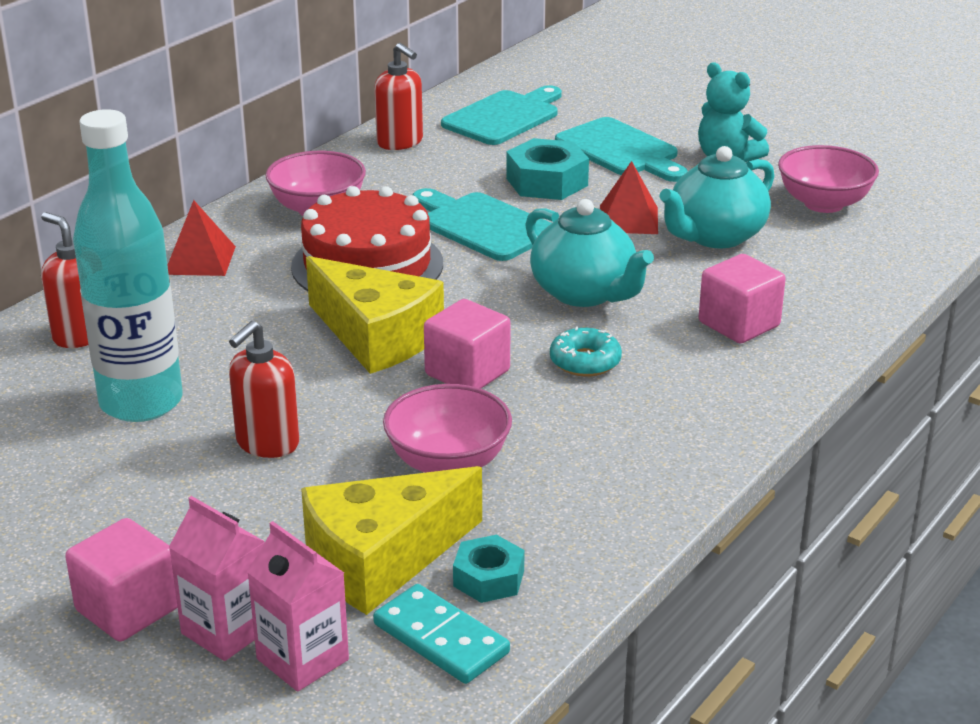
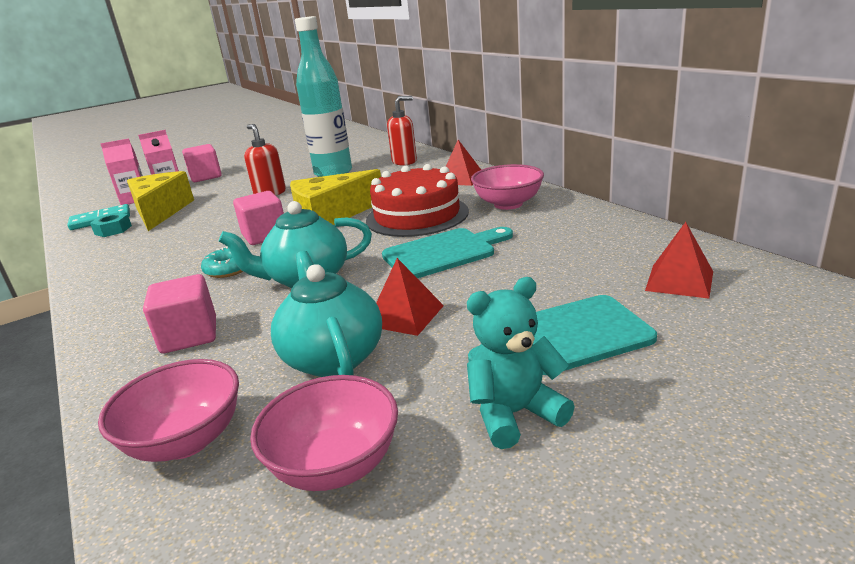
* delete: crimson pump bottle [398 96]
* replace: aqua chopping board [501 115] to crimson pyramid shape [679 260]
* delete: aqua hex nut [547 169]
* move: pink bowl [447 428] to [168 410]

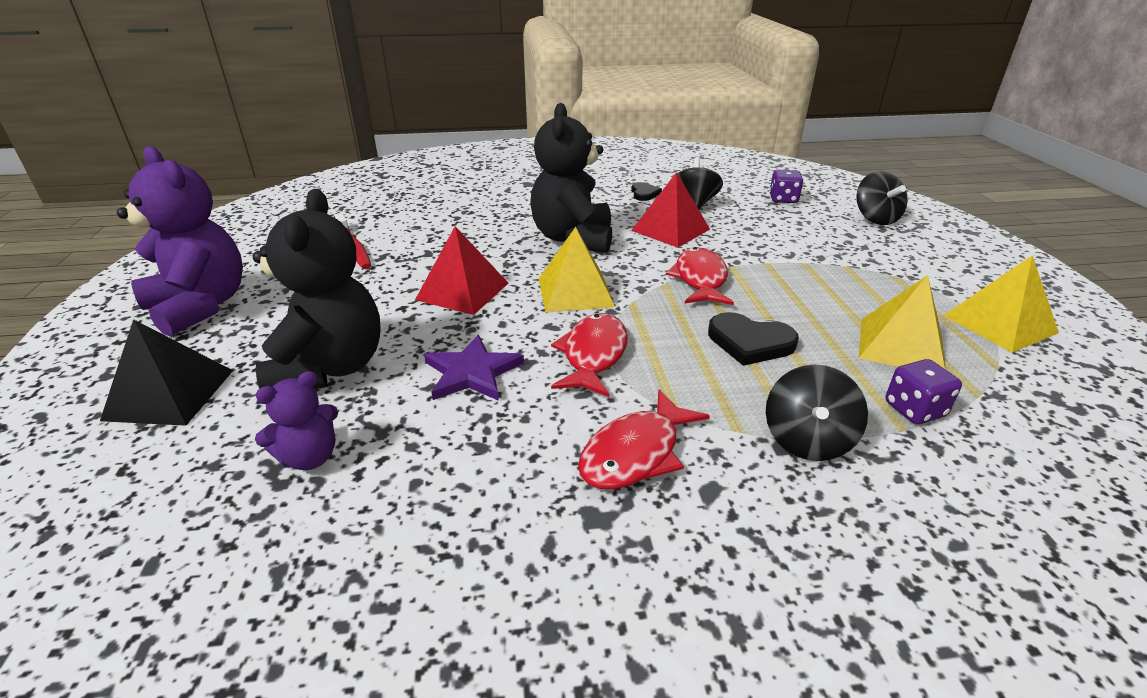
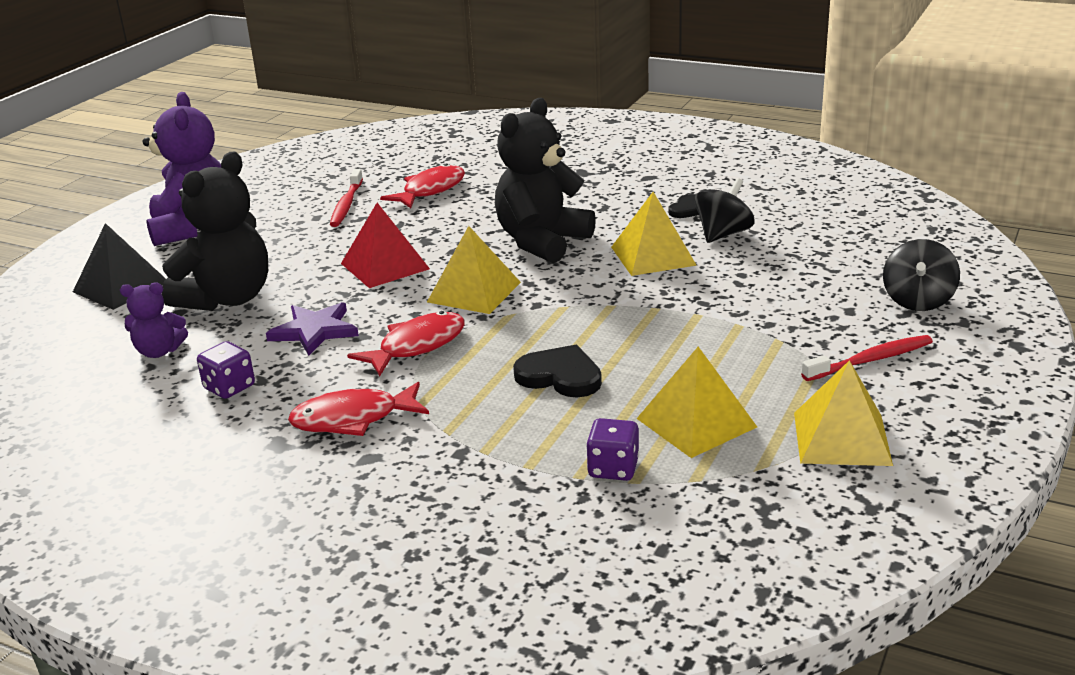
* move: violet die [786 186] to [226 370]
* recolor: crimson pyramid shape [670 210] to golden pyramid shape [654 234]
* move: crimson fish [700 276] to [422 186]
* rotate: jet-black heart [753 339] = [557 371] 150 degrees clockwise
* delete: jet-black toy top [817 413]
* insert: crimson tooth brush [867 358]

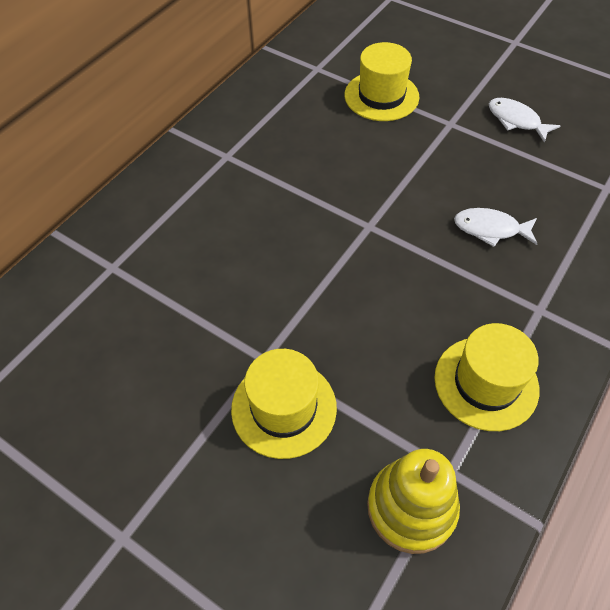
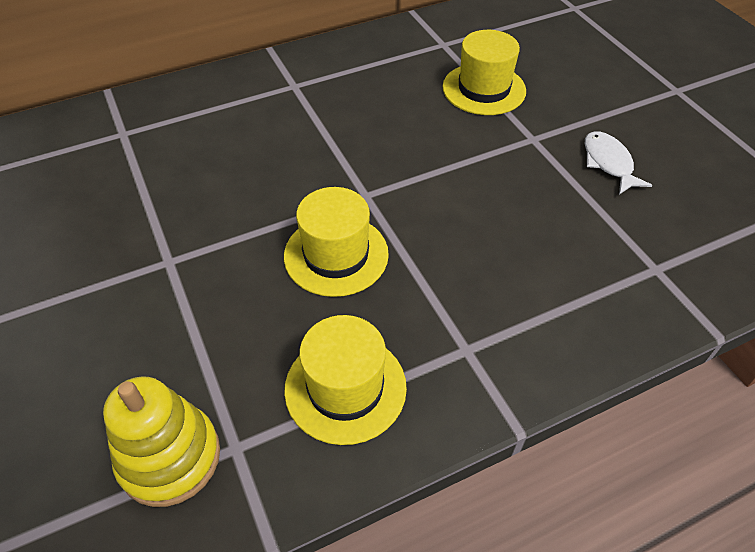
* delete: pure white fish [495 227]
* move: golden top hat [284 404] to [336 242]

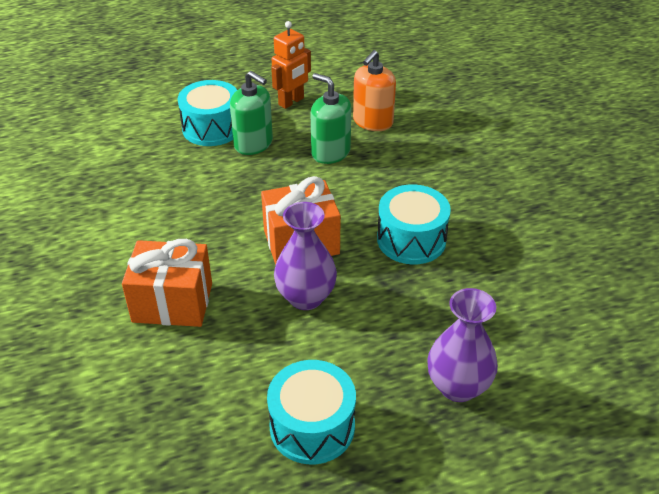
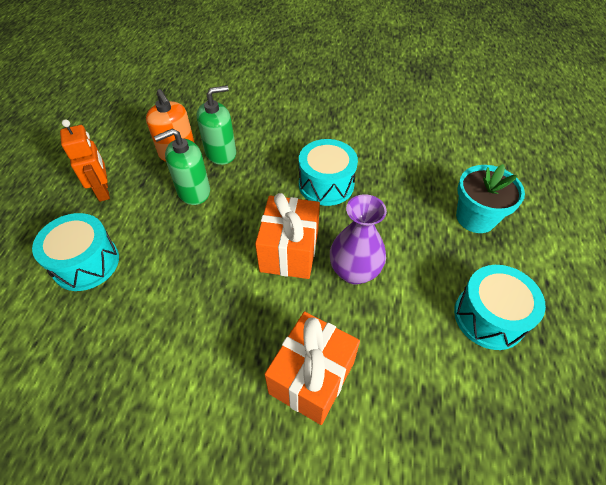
* move: emerald pump bottle [251 113] to [216 125]
* replace: violet flower vase [462 345] to aqua potted plant [490 198]

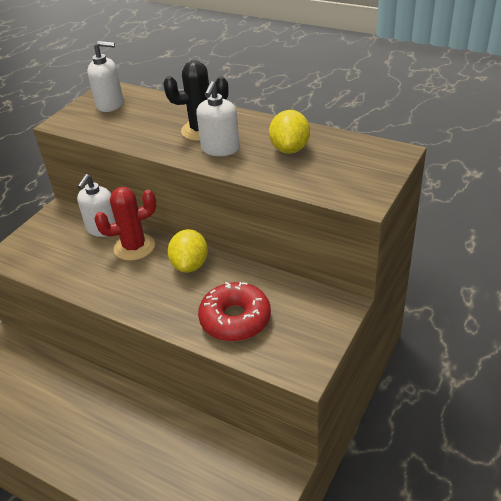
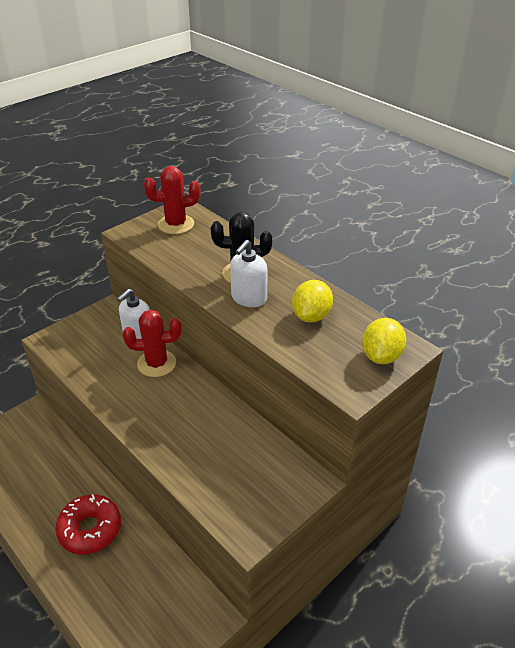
* replace: pure white pump bottle [105 76] to crimson prickly plant [172 200]
* move: golden citrus fruit [187 251] to [384 341]
* move: crimson glazed donut [234 312] to [88 524]

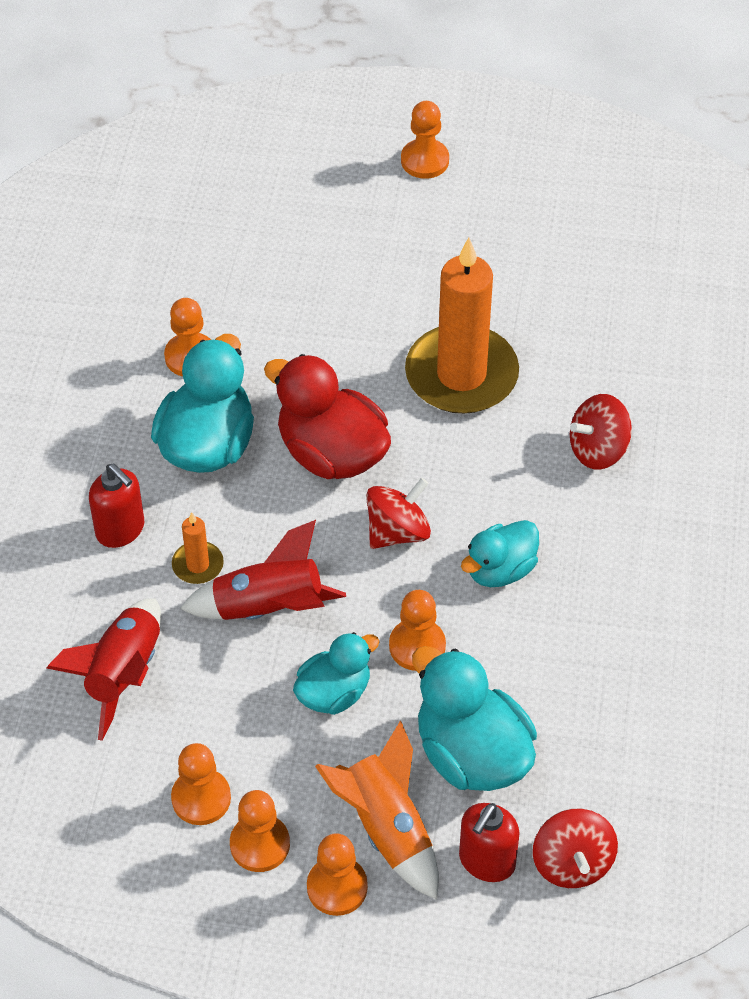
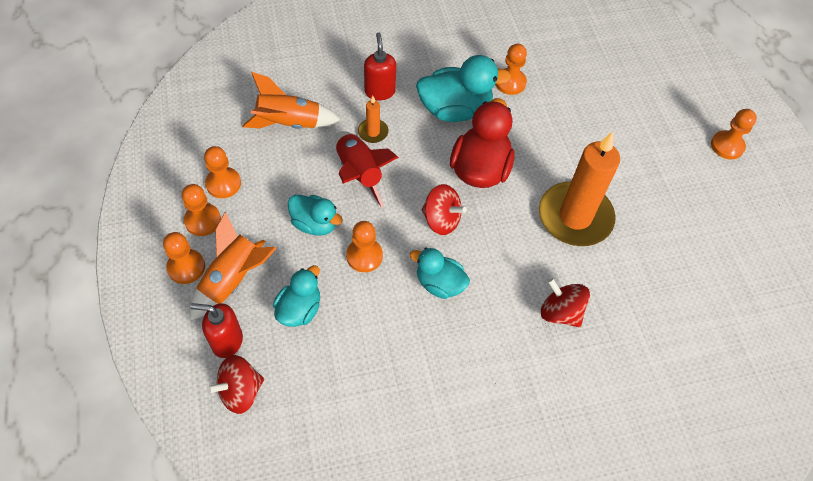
* rotate: crimson pump bottle [116 506] = [380 66] 150 degrees clockwise
* recolor: crimson toy rocket [104 669] to orange-coloured toy rocket [291 100]
* resize: aqua rubber duck [474 718] = [296 296] x0.62

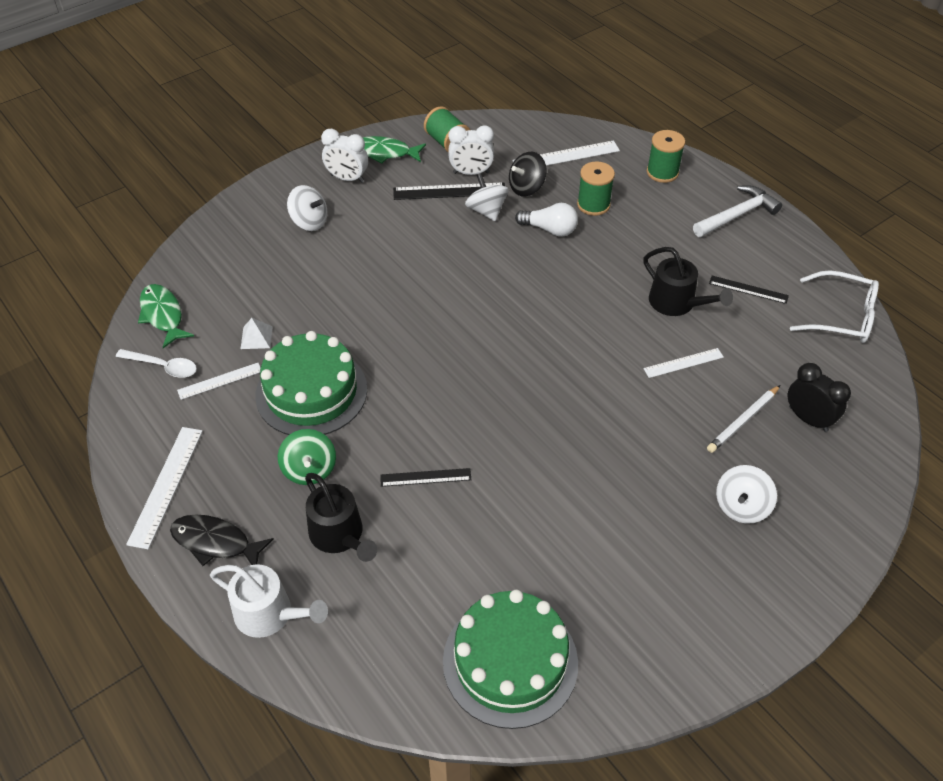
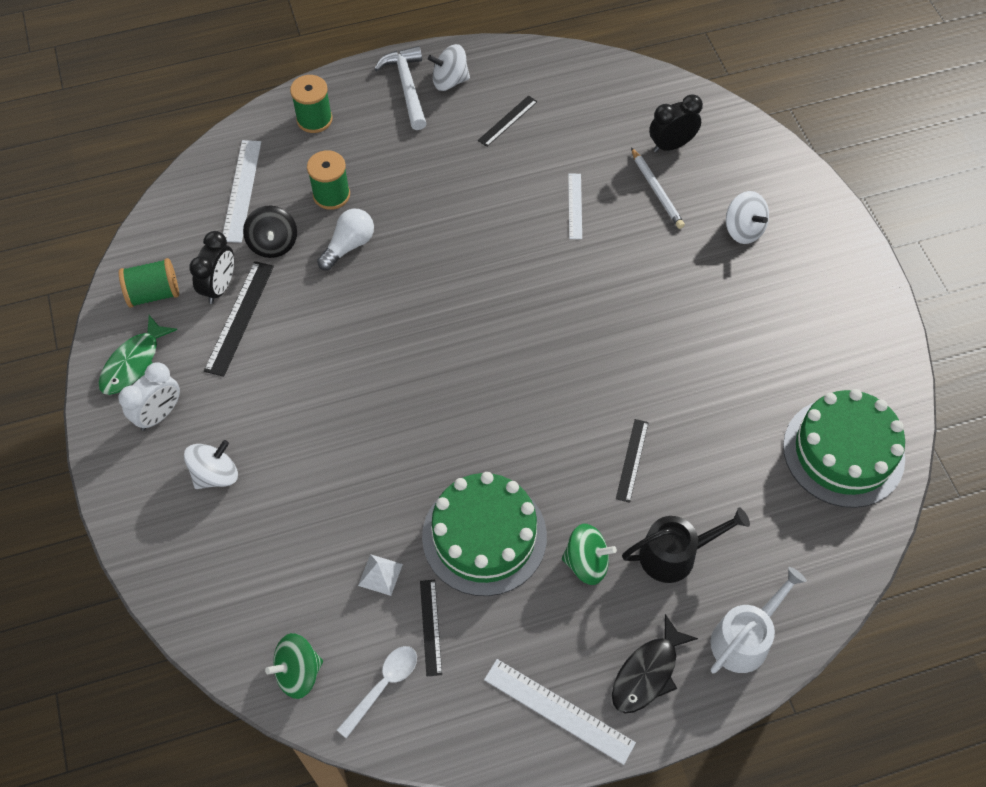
* recolor: pure white alarm clock [471 150] to jet-black alarm clock [211 267]
* move: pure white toy top [487 197] to [449 67]
* delete: jet-black watering pot [688 281]
* delete: pure white glasses [834 306]
* replace: emerald fish [166 316] to emerald toy top [294 666]
* recolor: pure white measuring stick [219 381] to jet-black measuring stick [431 628]

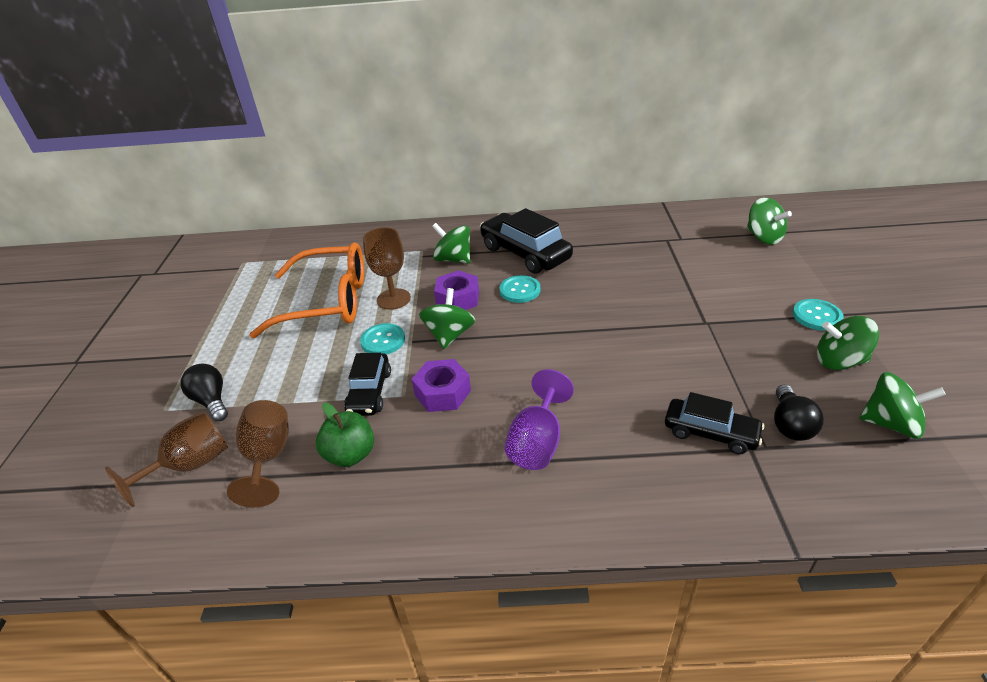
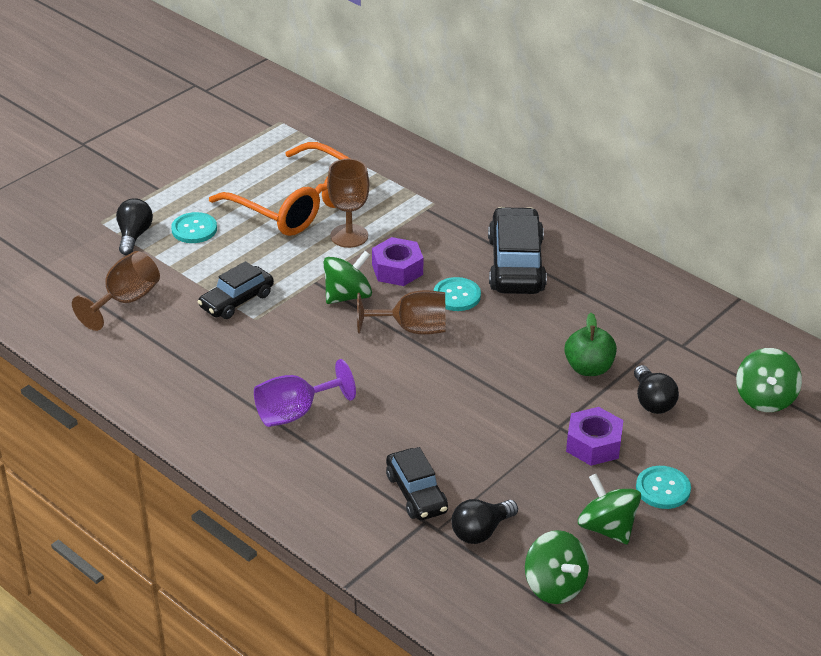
* delete: emerald toy top [451 243]
* move: aqua shirt button [382 339] to [194 227]
* move: violet hex nut [441 385] to [594 436]
* move: emerald apple [345 435] to [591 344]
* move: brown goblet [166 459] to [401 312]
* insert: jet-black light bulb [656 389]

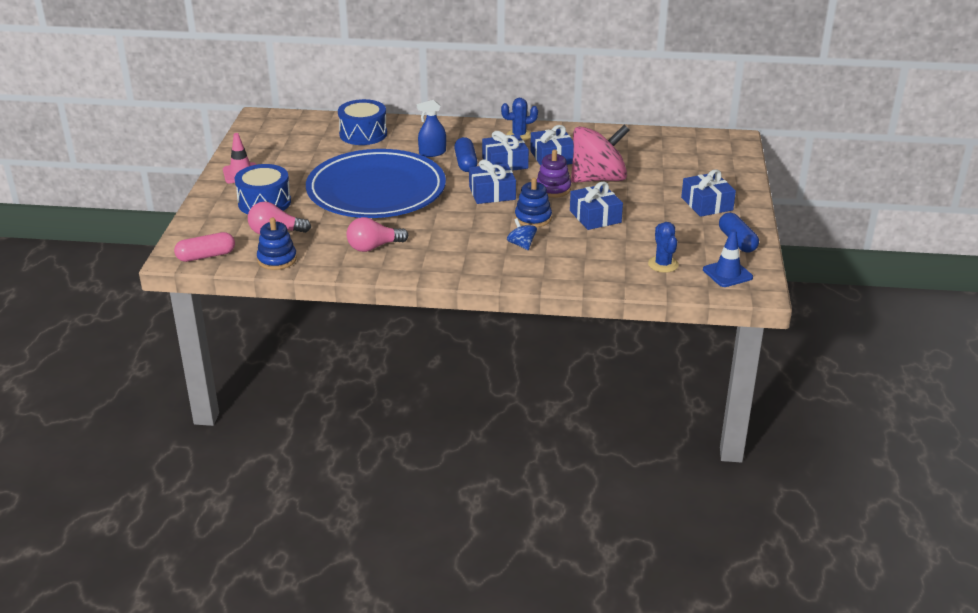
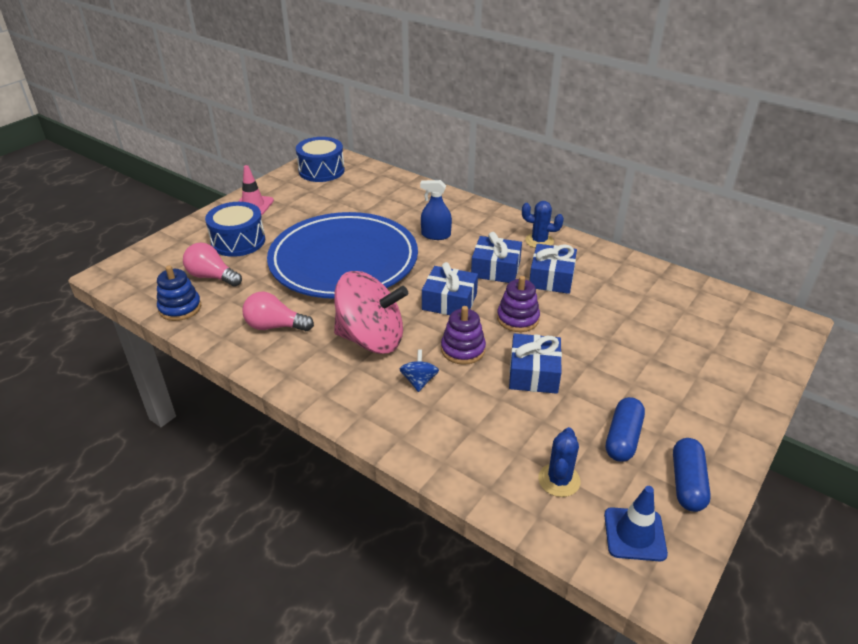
* move: royal blue drum [362 122] to [320 159]
* move: pink toy top [600 153] to [371 312]
* move: royal blue capsule [466 154] to [625 429]
* delete: royal blue present [708 193]
* recolor: royal blue stacking toy [533 202] to violet stacking toy [463 335]
* delete: pink capsule [204 247]

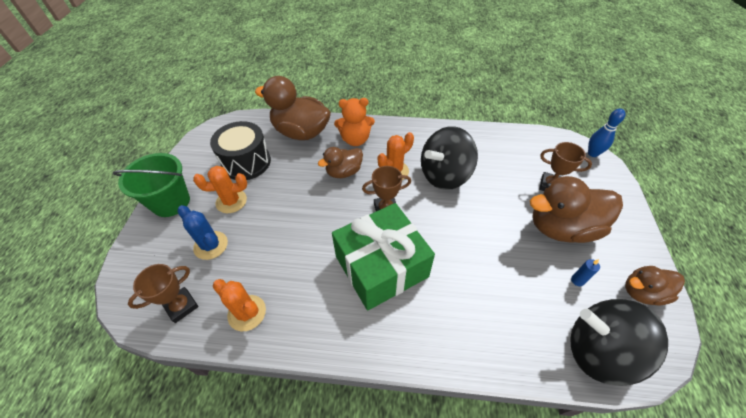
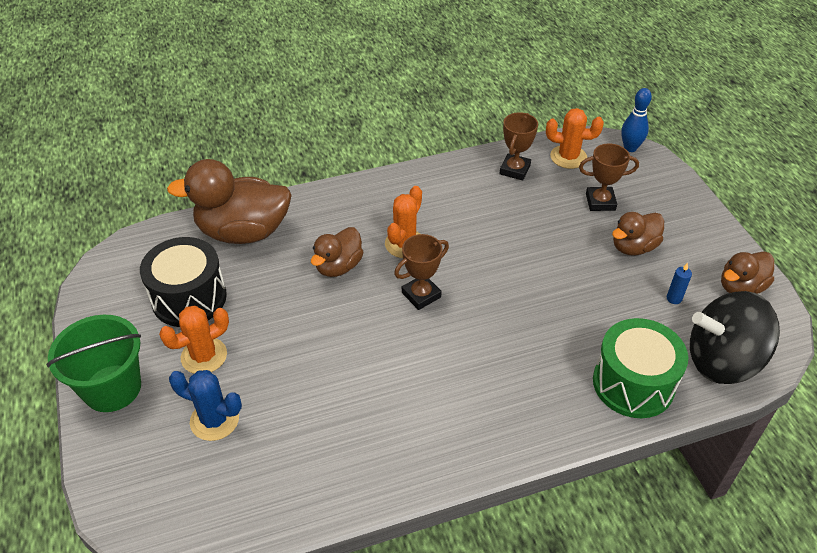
* delete: orange-coloured teddy [354 122]
* delete: jet-black toy top [449 158]
* resize: brown rubber duck [576 209] = [638 233] x0.57
* delete: emerald present [383 257]
* move: brown award cup [163 293] to [518 146]
* move: orange-coloured prickly plant [239 305] to [575 138]
* insert: emerald drum [640 368]

